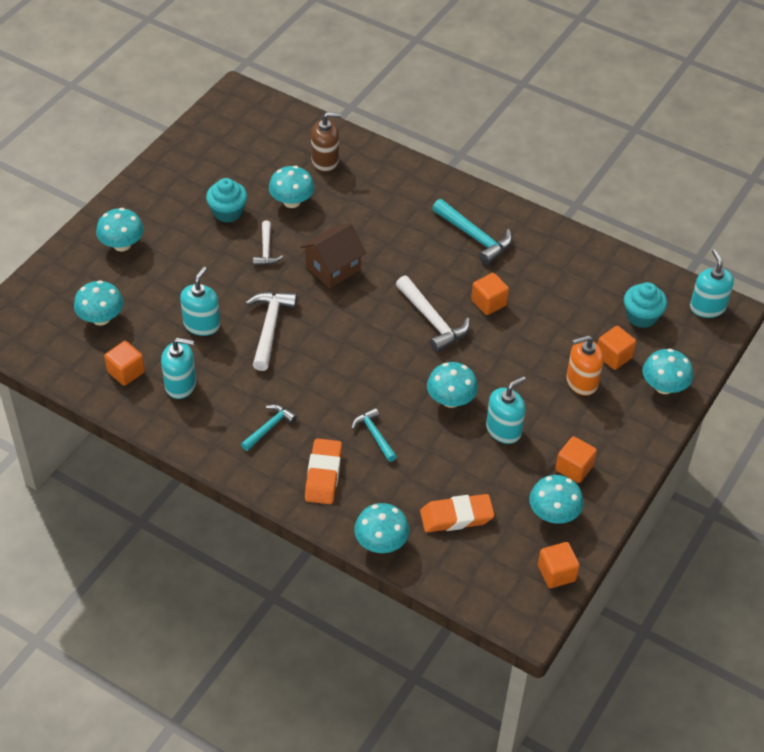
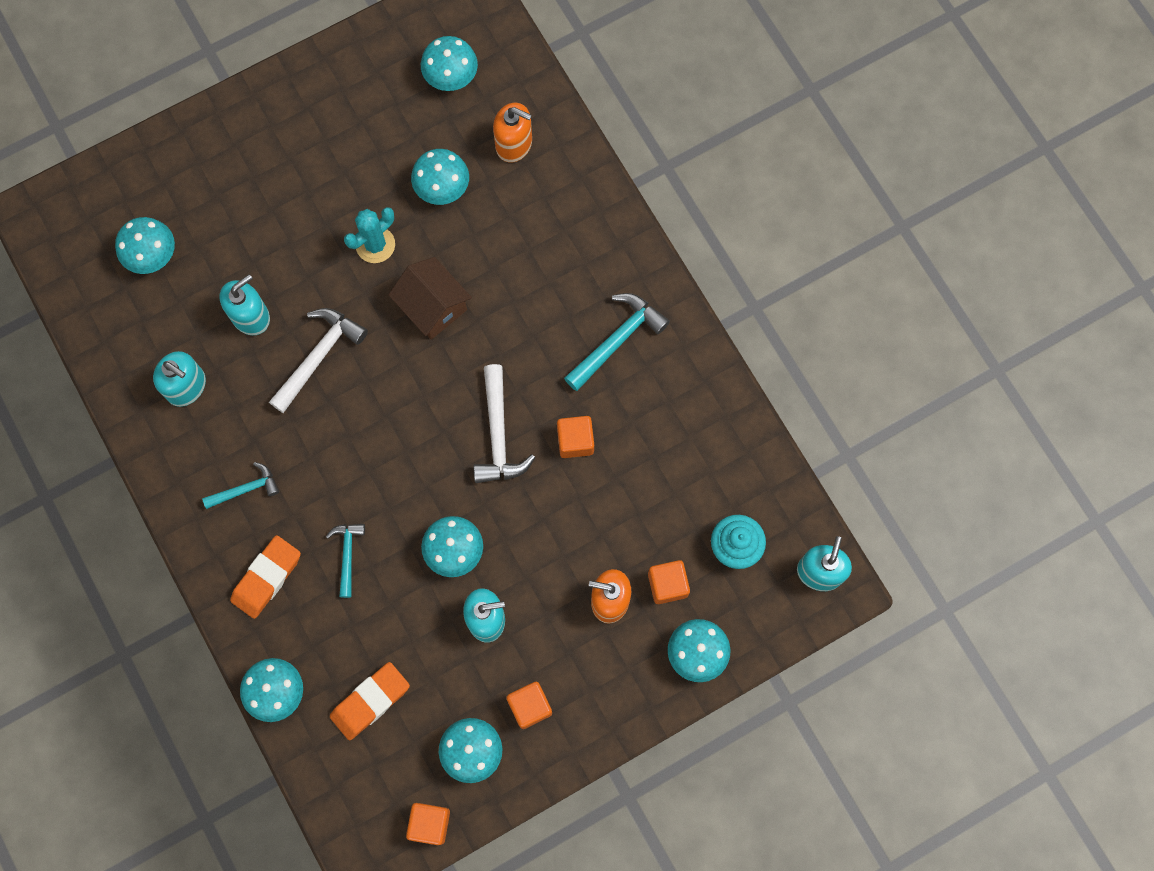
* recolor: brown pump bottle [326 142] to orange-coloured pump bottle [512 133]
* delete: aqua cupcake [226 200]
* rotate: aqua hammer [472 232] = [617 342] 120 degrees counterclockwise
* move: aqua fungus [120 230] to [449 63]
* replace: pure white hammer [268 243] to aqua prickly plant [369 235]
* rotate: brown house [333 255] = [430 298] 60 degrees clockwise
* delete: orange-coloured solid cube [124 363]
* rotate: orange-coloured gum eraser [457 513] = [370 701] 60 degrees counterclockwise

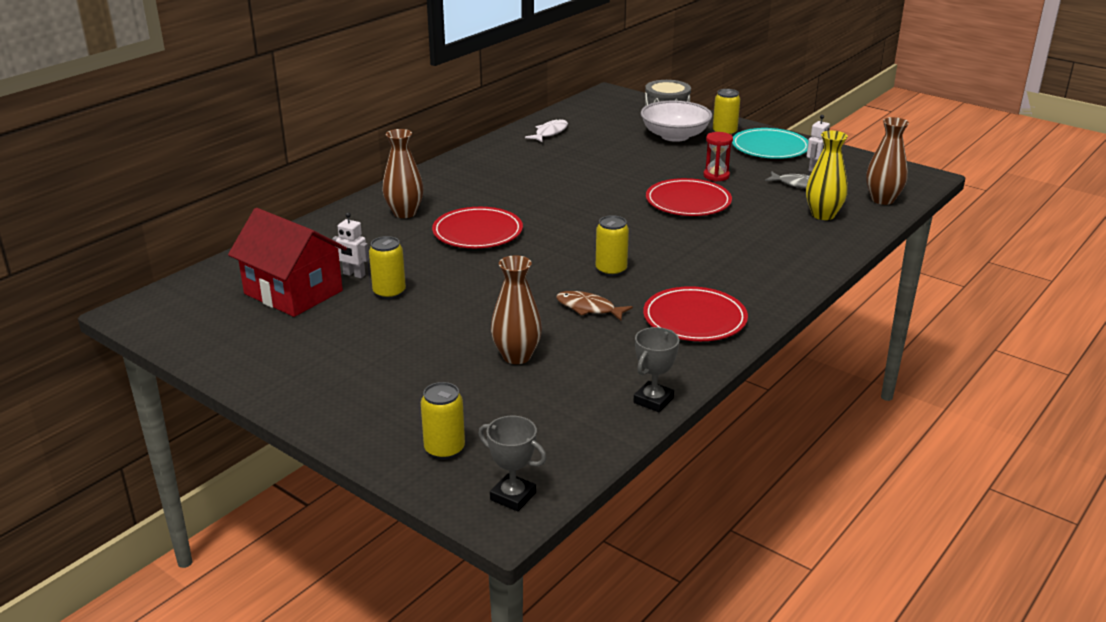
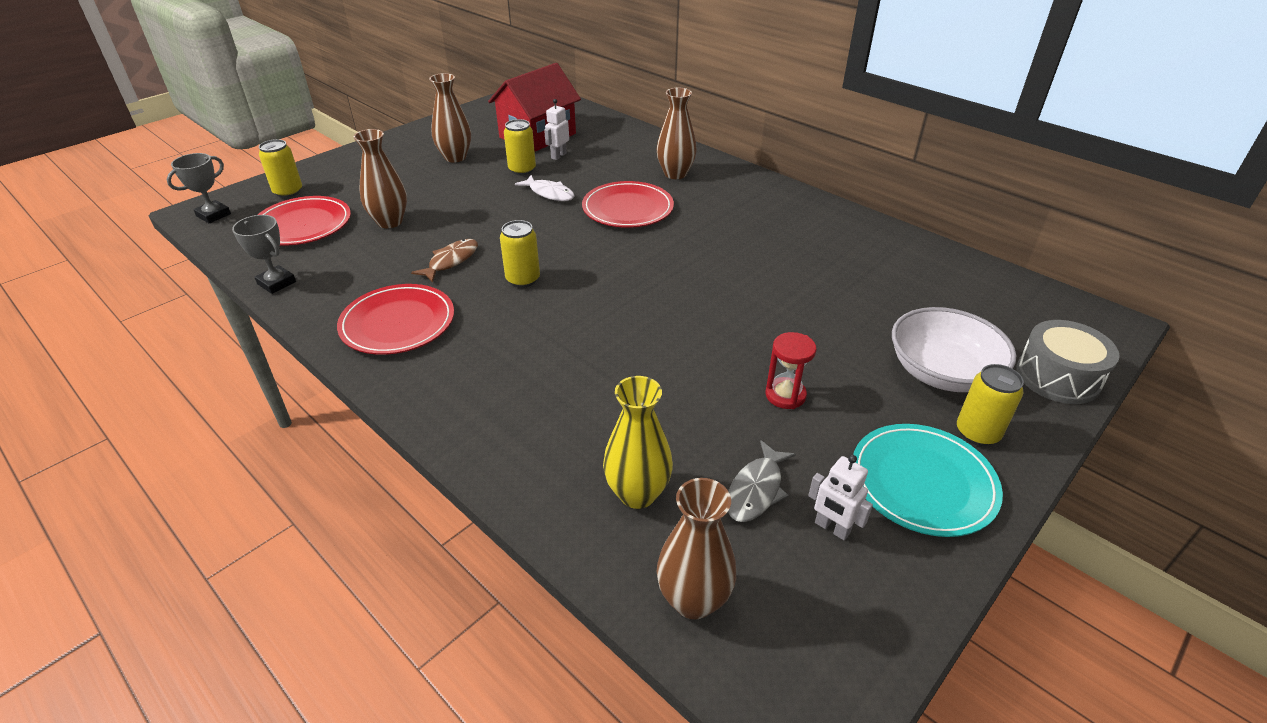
* move: pure white fish [546 131] to [545 188]
* move: crimson plate [689 197] to [304 220]
* insert: brown flower vase [450 117]

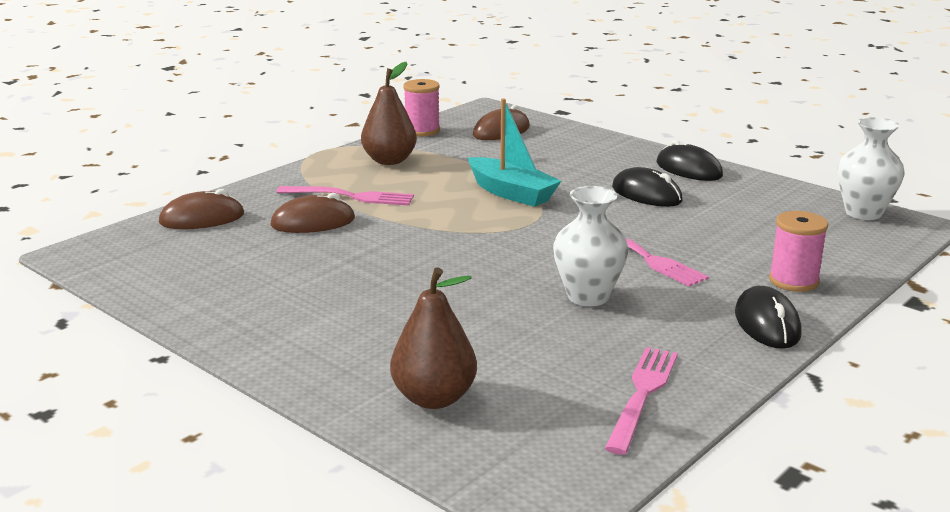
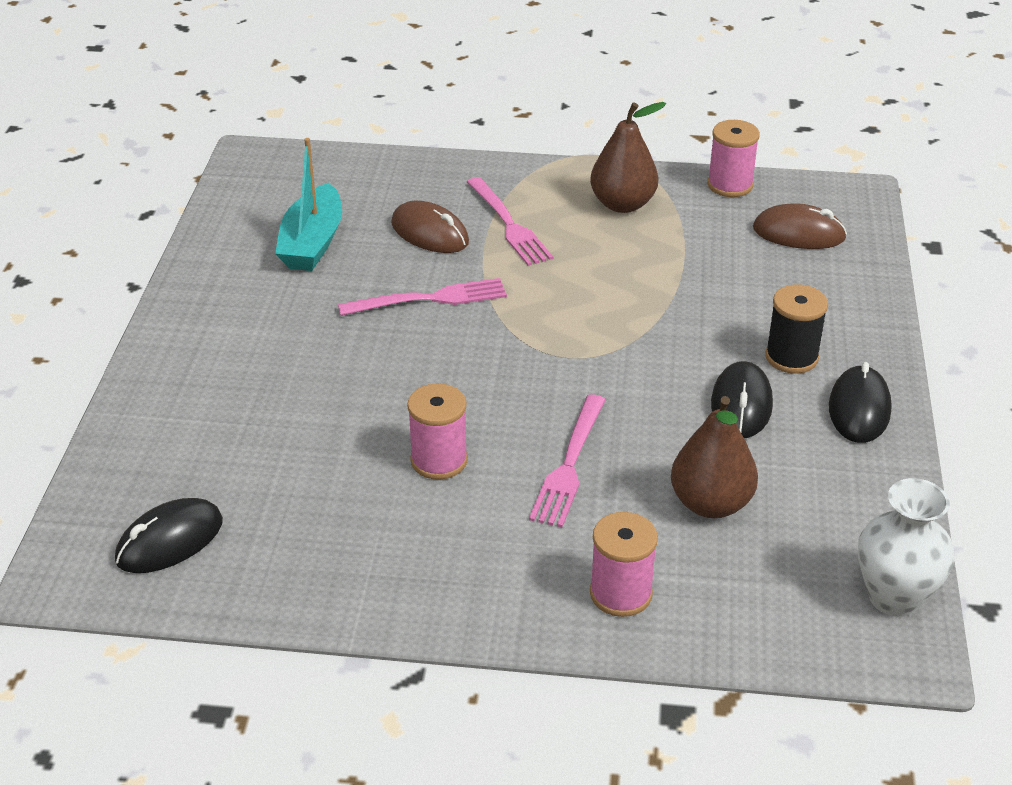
* move: aqua boat [514 152] to [308 204]
* replace: pure white flower vase [591 246] to pink spool [437 431]
* delete: brown computer mouse [201 209]
* move: brown pear [433 338] to [714 457]
* move: jet-black computer mouse [768 317] to [169 535]
* move: pink table fork [641 401] to [422 297]
* insert: jet-black spool [796 329]

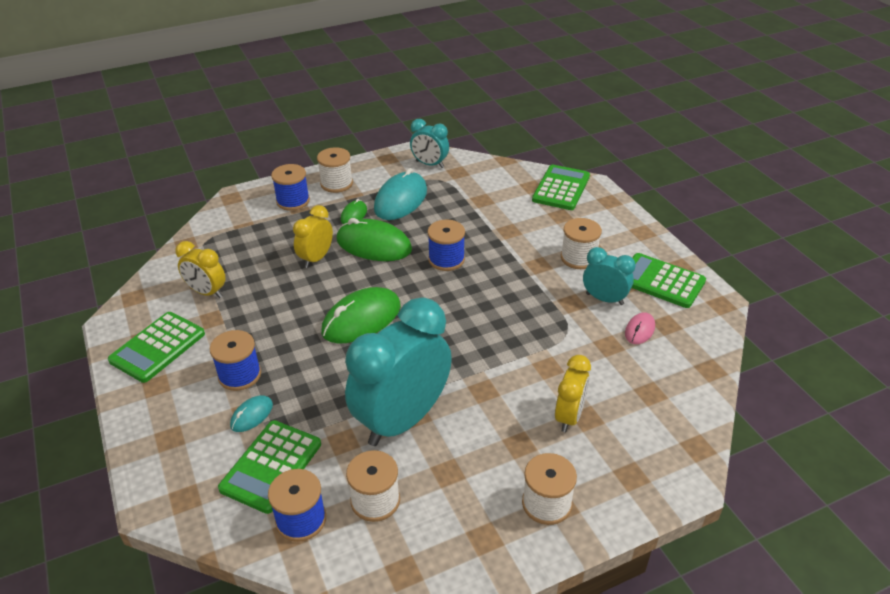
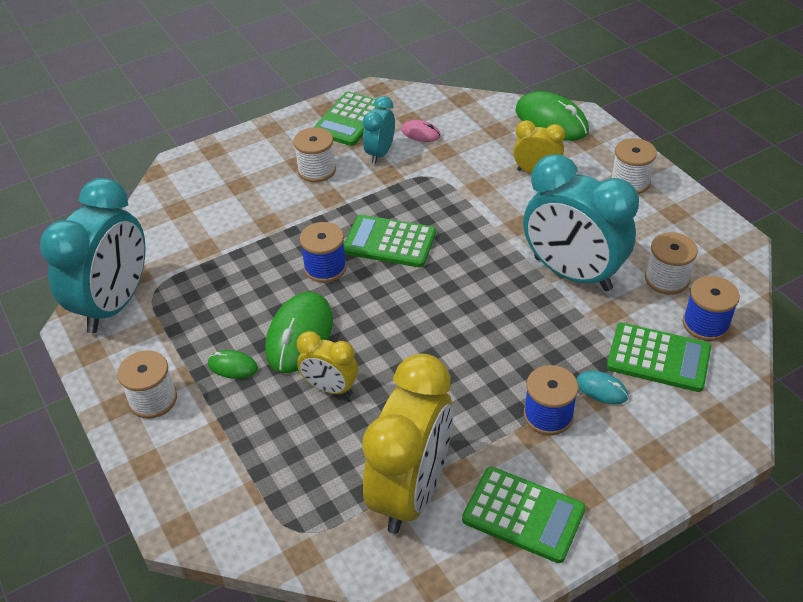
* resize: aqua alarm clock [429 143] = [93 255] x1.98
* delete: royal blue spool [290 187]
* move: emerald pocket calculator [561 187] to [390 241]
* delete: aqua computer mouse [400 194]
* resize: golden alarm clock [200 269] = [407 444] x1.98
* move: emerald computer mouse [361 315] to [552 116]

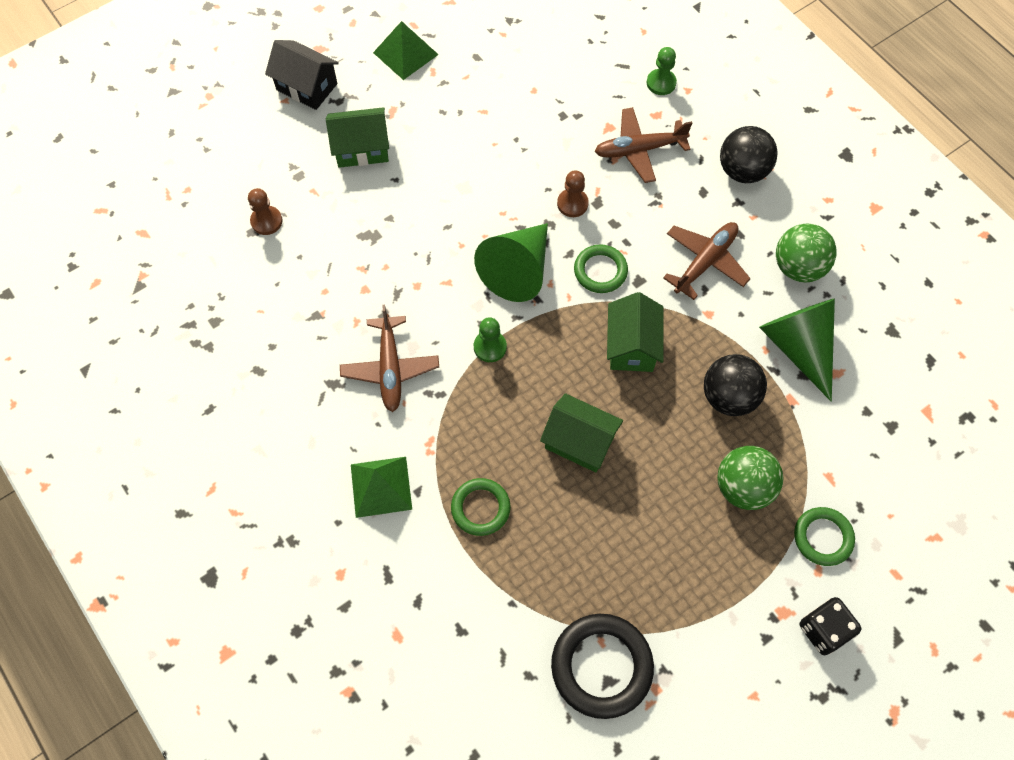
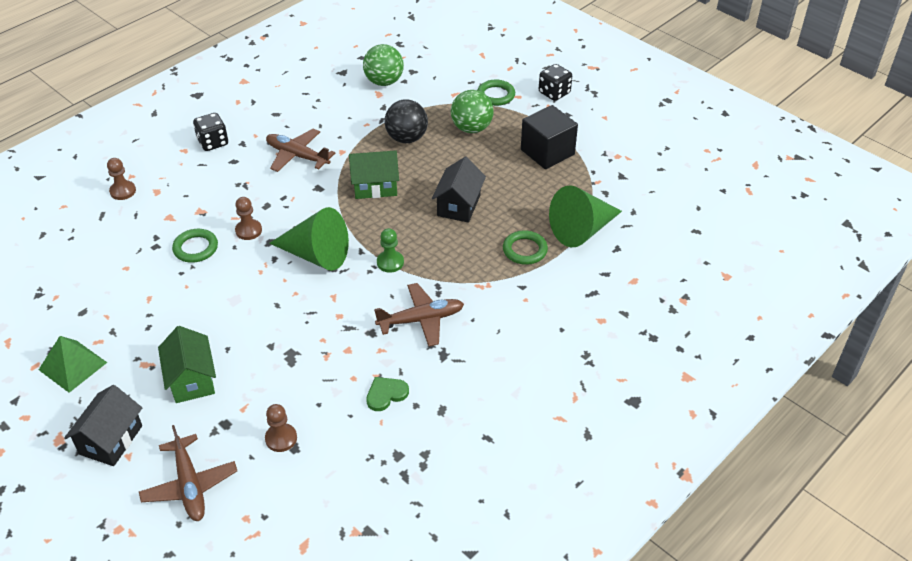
* recolor: emerald chess pawn [662 71] to brown chess pawn [121 179]
* move: brown aeroplane [643 145] to [188 473]
* replace: jet-black sphere [749 154] to jet-black die [210 132]
* move: emerald sphere [806 253] to [383 65]
* move: emerald hoop [601 268] to [195 246]
* move: emerald solid cone [797 350] to [585 216]
* recolor: emerald house [581 432] to jet-black house [459 190]
* delete: emerald pyramid shape [381 487]
* delete: jet-black hoop [602 666]
* insert: jet-black solid cube [549 137]
* insert: emerald heart [387 394]

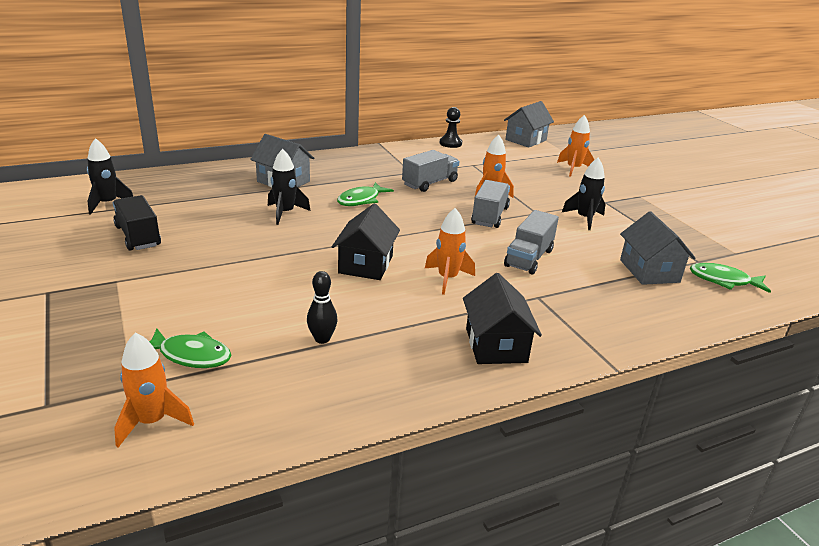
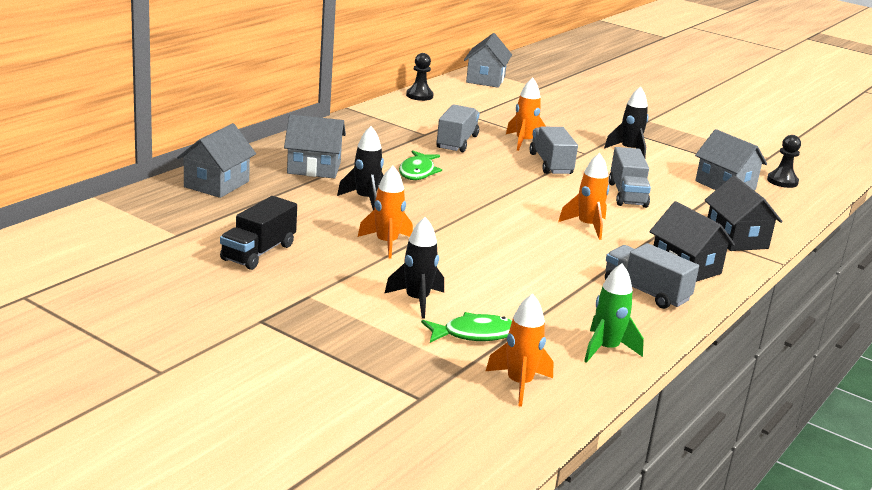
* move: orange-coloured toy rocket [575 146] to [385 212]
* move: jet-black toy rocket [110 176] to [414 268]
* rotate: jet-black truck [137 223] = [258 233] 90 degrees counterclockwise
* move: jet-black house [366 241] to [743 213]
* replace: emerald fish [730 278] to jet-black chess pawn [784 161]
* delete: jet-black tenpin [322 307]
* insert: gray house [216 160]
* insert: gray truck [652 276]
* insert: emerald toy rocket [614 313]

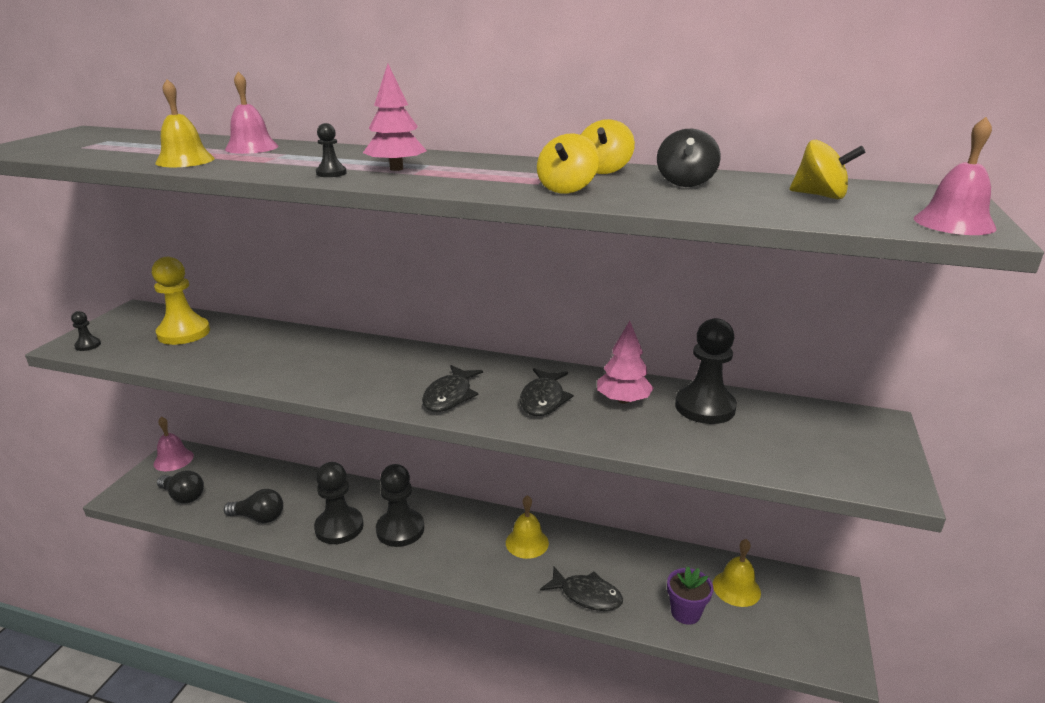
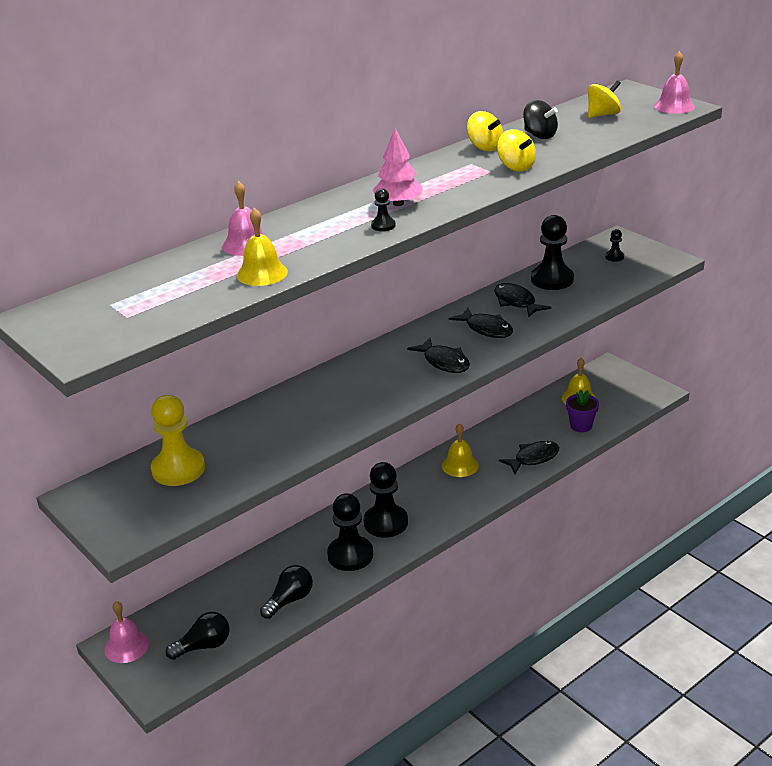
* move: jet-black chess pawn [86 331] to [614 245]
* replace: pink tree [625 362] to jet-black fish [522 300]

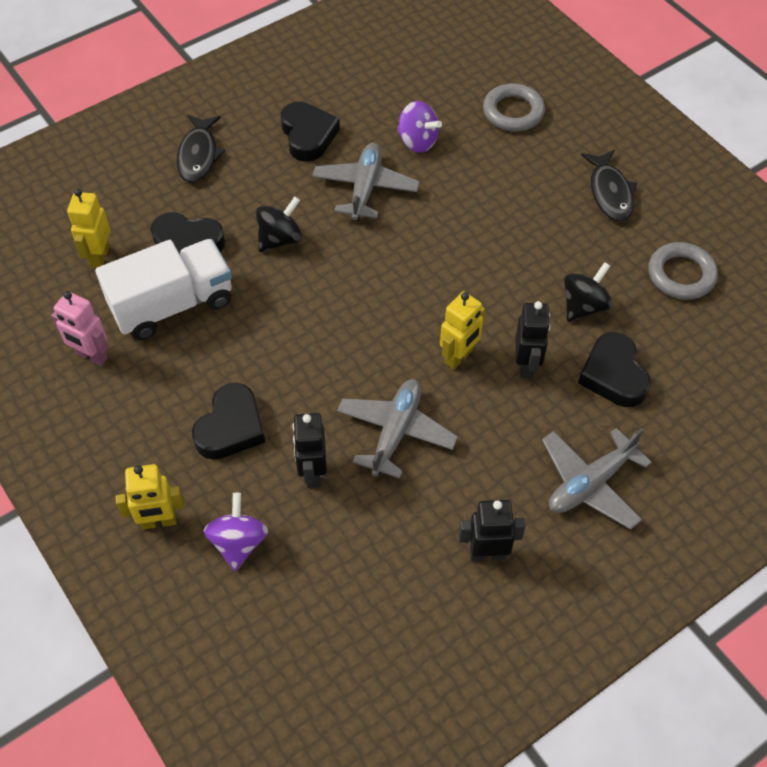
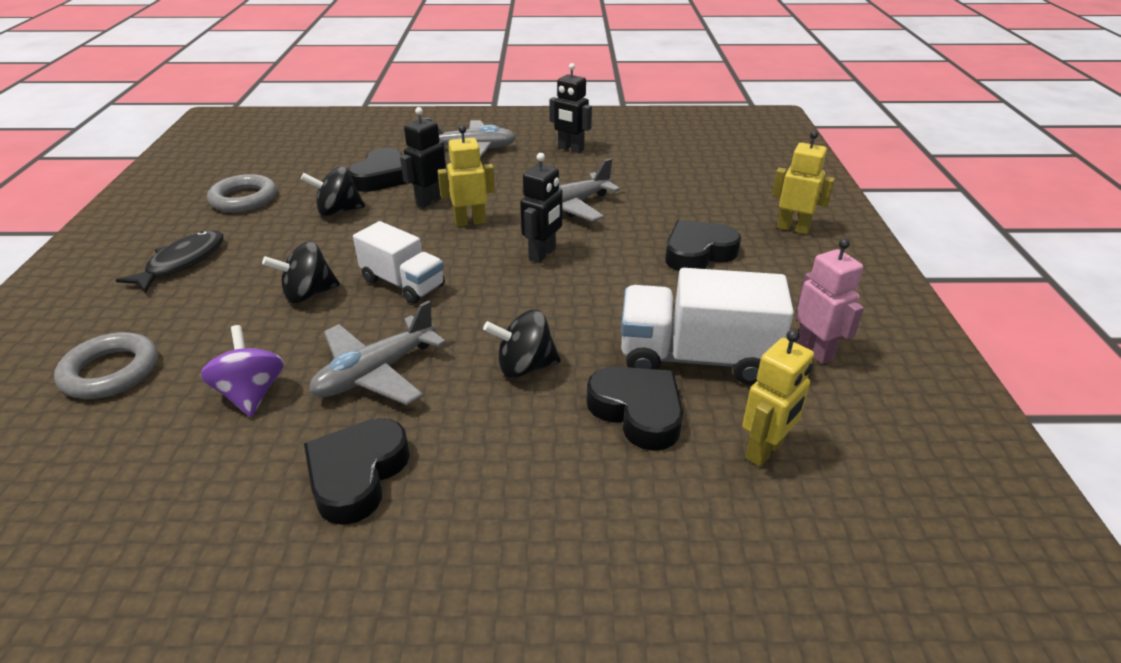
* delete: jet-black fish [201 149]
* move: jet-black robot figure [309 450] to [541 208]
* delete: violet toy top [236 532]
* insert: pure white truck [399 262]
* insert: jet-black toy top [301 272]

